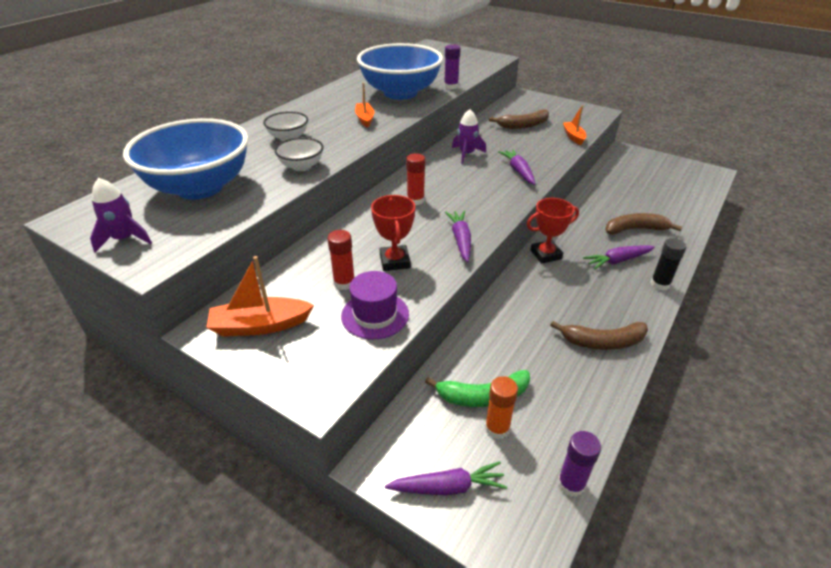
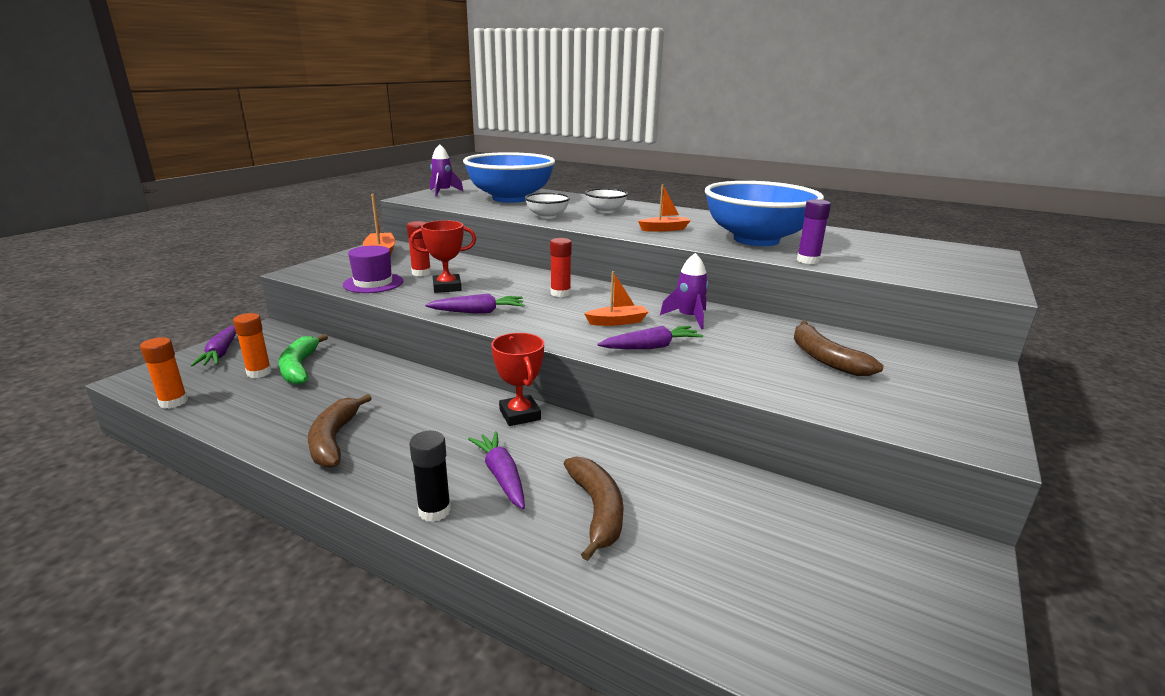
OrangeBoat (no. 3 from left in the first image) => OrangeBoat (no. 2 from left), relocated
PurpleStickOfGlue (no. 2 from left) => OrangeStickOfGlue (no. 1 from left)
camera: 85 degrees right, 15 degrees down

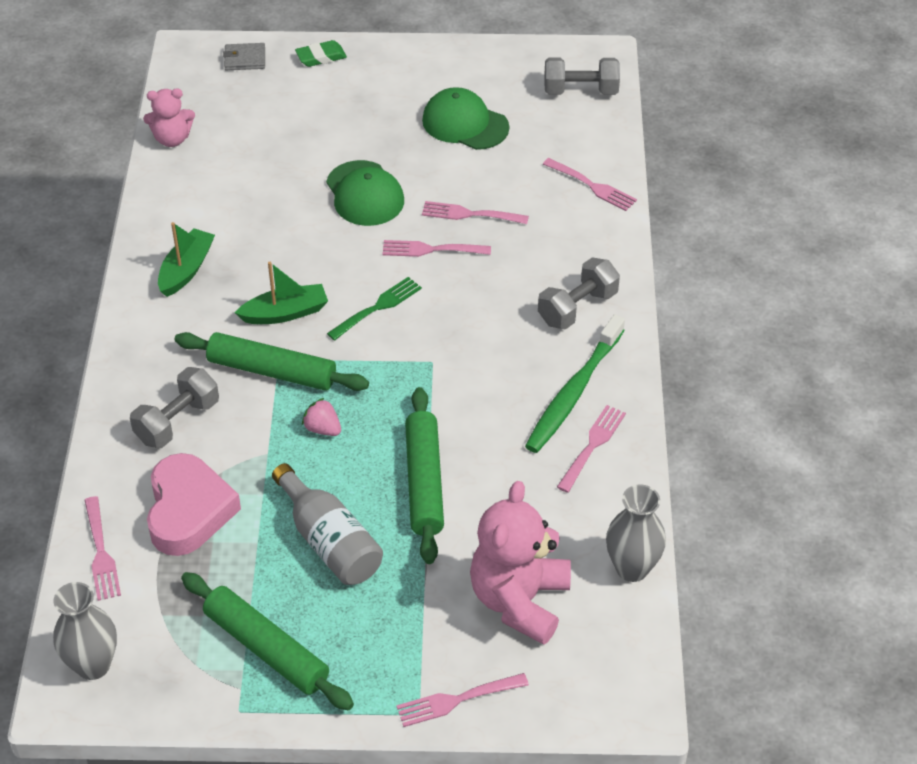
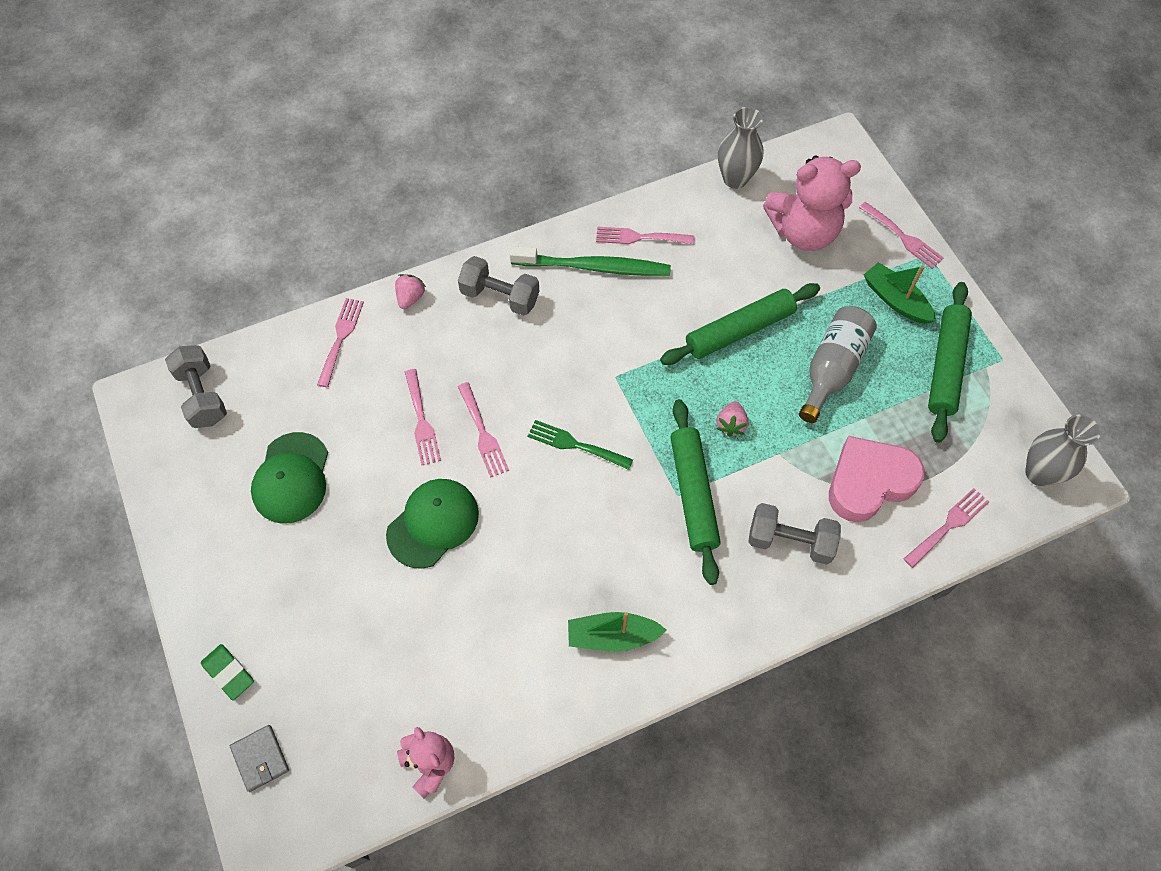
GreenBoat (no. 2 from left), relocated
nothing => RosyStrawberry (no. 1 from left)
camera: 115 degrees left, 15 degrees up

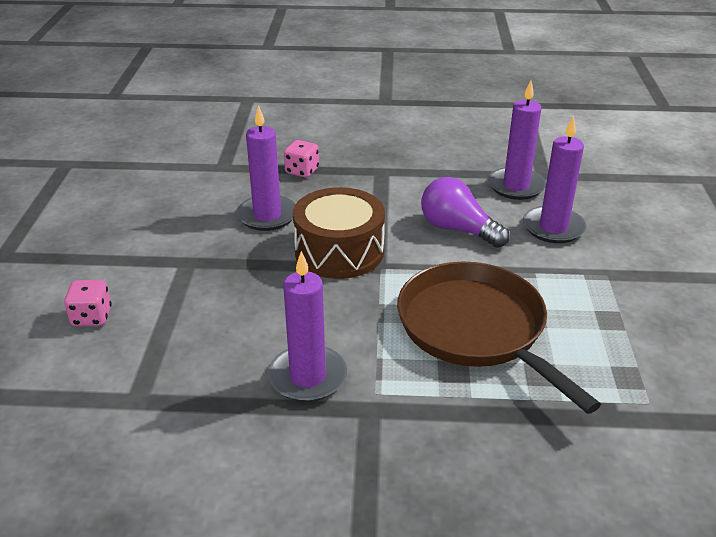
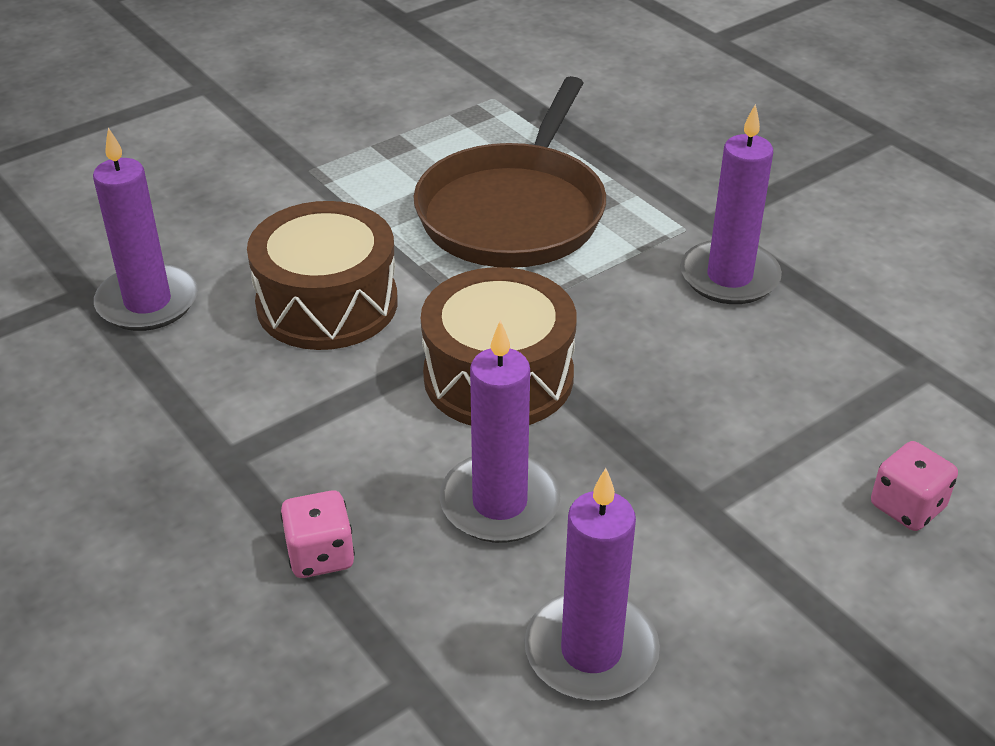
PurplePillarCandle (no. 4 from left in the first image) => PurplePillarCandle (no. 3 from left), relocated
PurpleLightbulb => BrownToyDrum (no. 1 from left)
camera: 130 degrees left, 5 degrees up

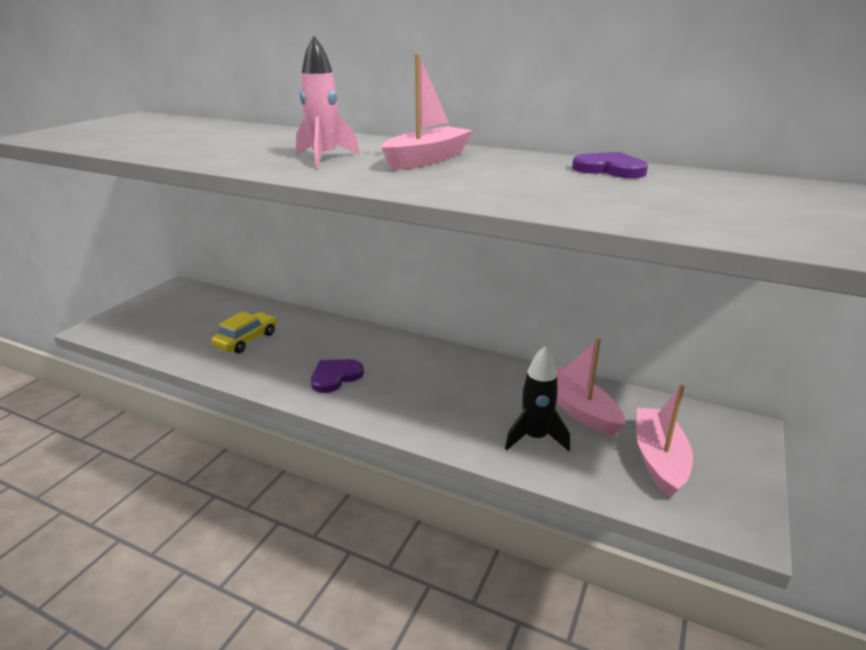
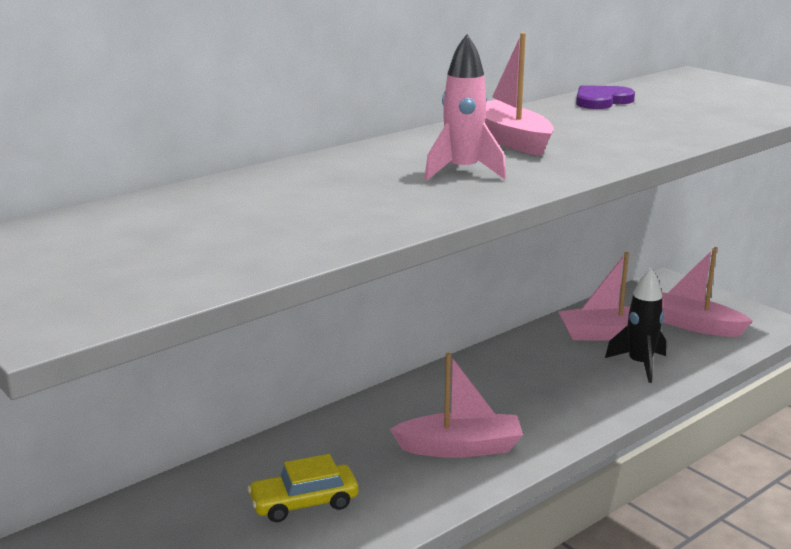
BrightYellowCar, 75 degrees counterclockwise
PurpleLoveHeart (no. 1 from left) => RosyBoat (no. 1 from left)
camera: 65 degrees left, 5 degrees down

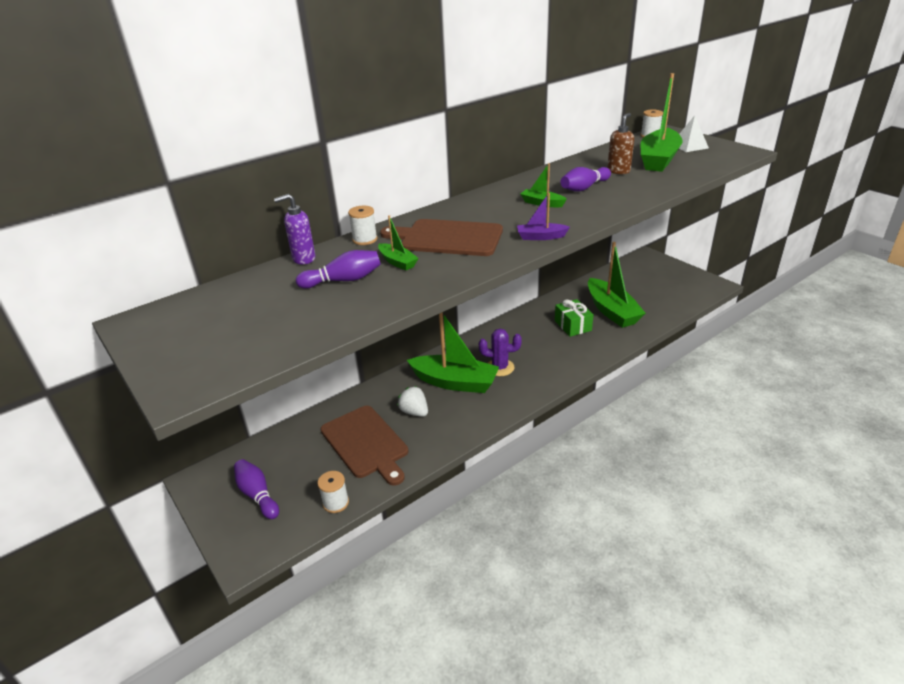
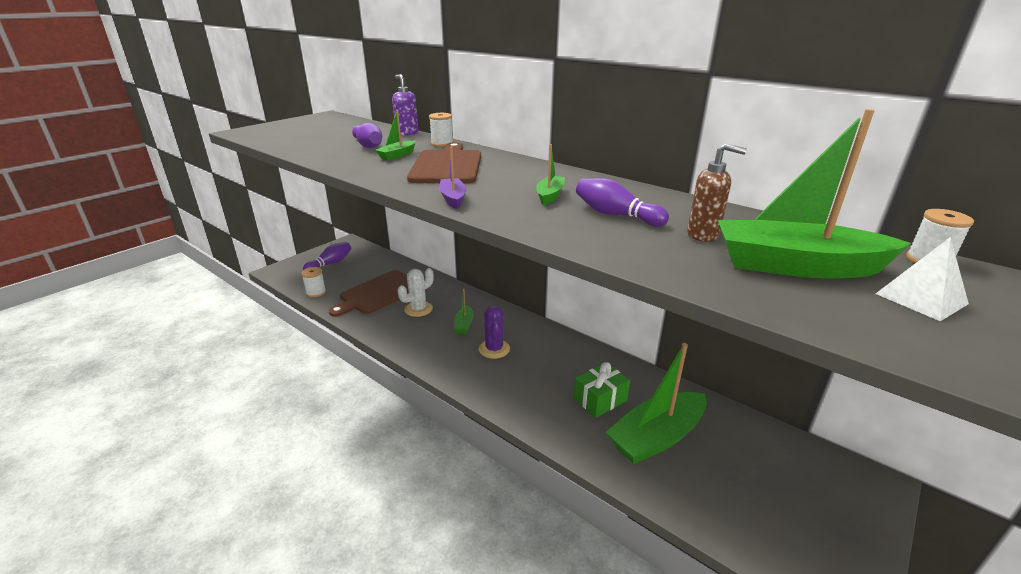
GreenBoat (no. 2 from left), x0.47
SnowWhiteStrawberry => SnowWhiteCactus
camera: 75 degrees right, 5 degrees down

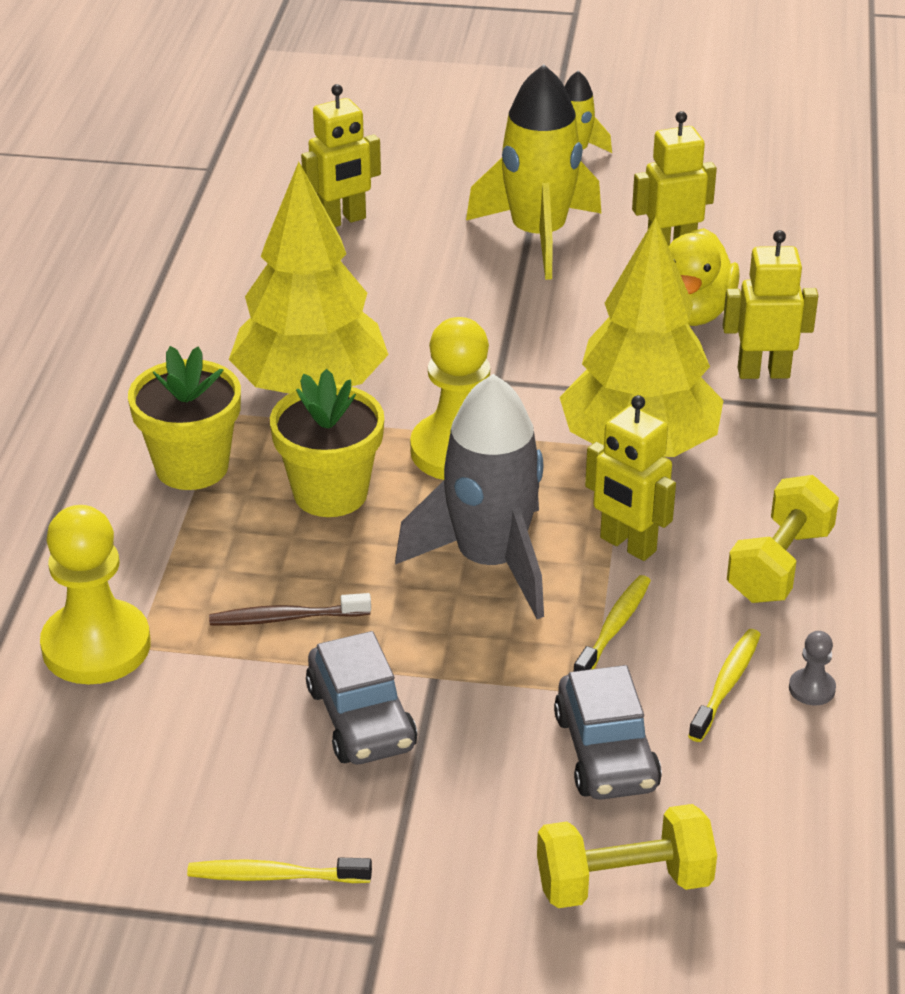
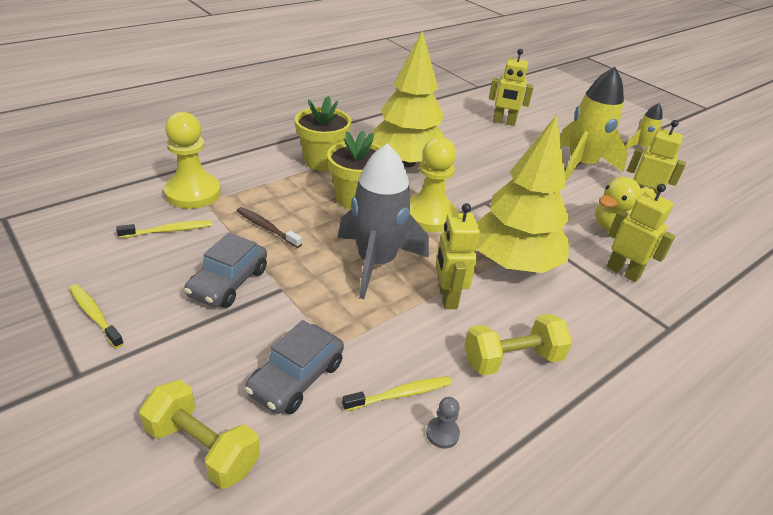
BrightYellowDentalBrush (no. 2 from left), relocated
camera: 40 degrees right, 0 degrees up

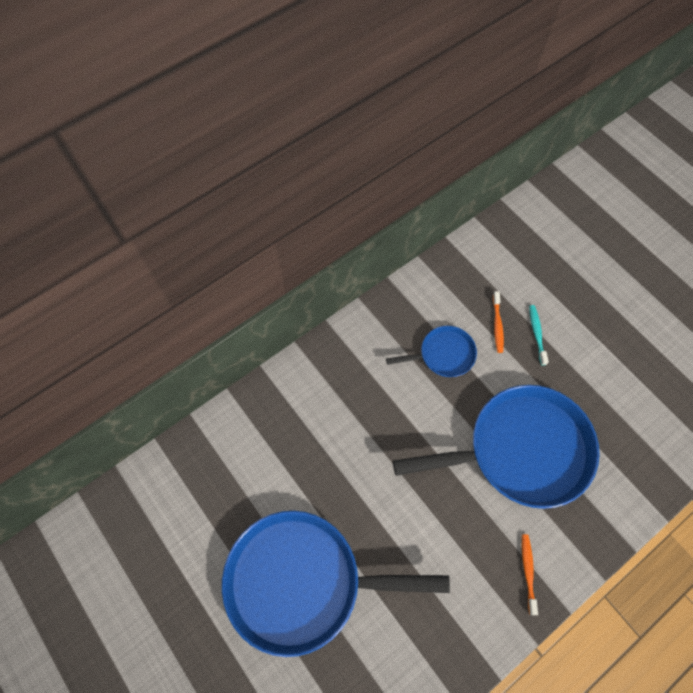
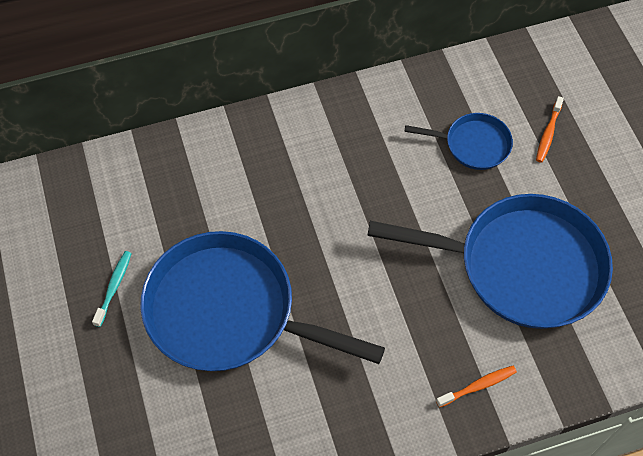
TealDentalBrush, relocated
OrangeDentalBrush (no. 2 from left in the first image) => OrangeDentalBrush (no. 1 from left), 45 degrees clockwise
camera: 20 degrees right, 5 degrees down

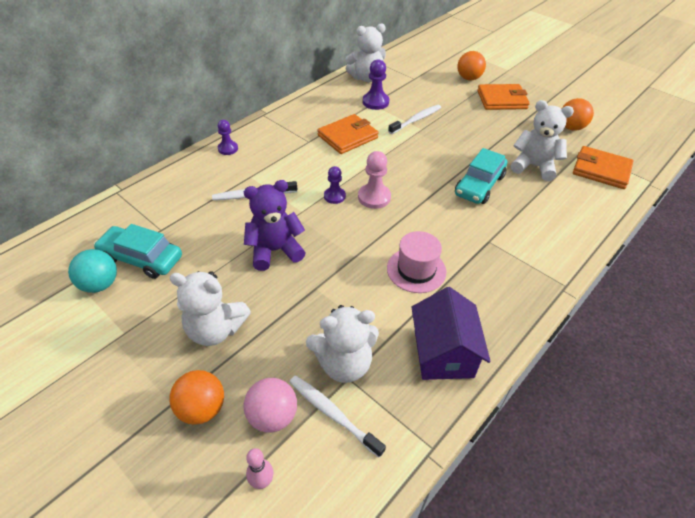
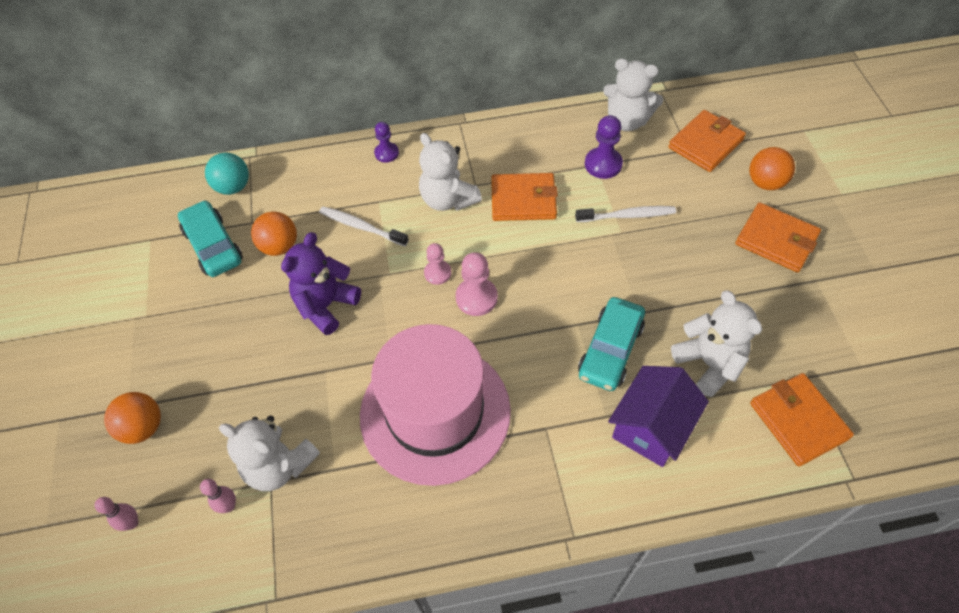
OrangeSphere (no. 3 from left in the first image) => OrangeSphere (no. 2 from left), relocated
TealCar (no. 2 from left), 45 degrees counterclockwise
PurplePawn (no. 2 from left) => RosyPawn (no. 1 from left)
PurpleStuffedBear, 75 degrees counterclockwise
RosyTopHat, x2.07
TealSphere, relocated
SnowWhiteStuffedBear (no. 1 from left in the first image) => SnowWhiteStuffedBear (no. 2 from left), relocated
PurpleToyHouse, relocated
SnowWhiteDentalBrush (no. 2 from left) => RosyBowlingPin (no. 2 from left)
RosySphere => nothing
nothing => OrangeWallet (no. 2 from left)
camera: 40 degrees right, 10 degrees up

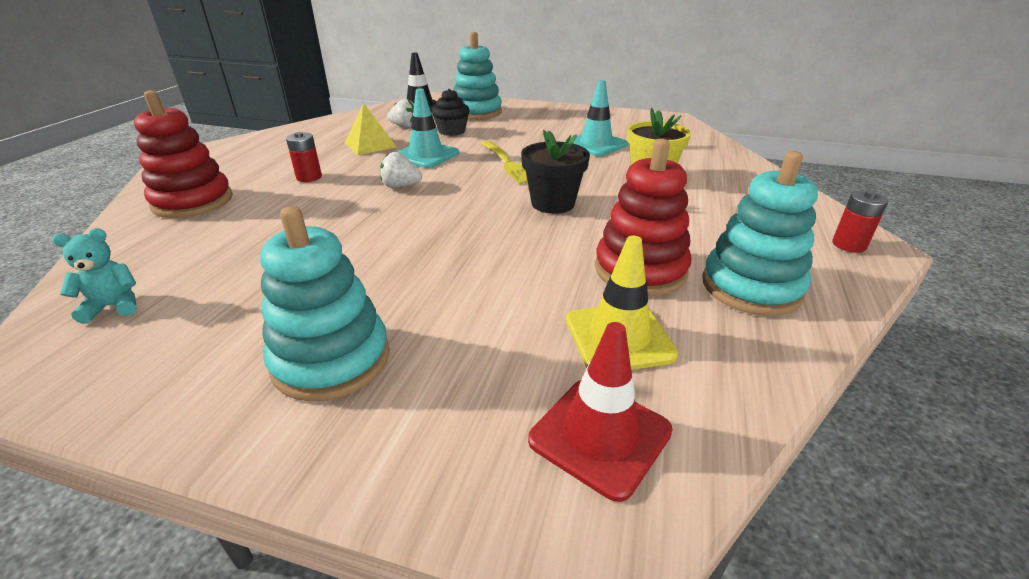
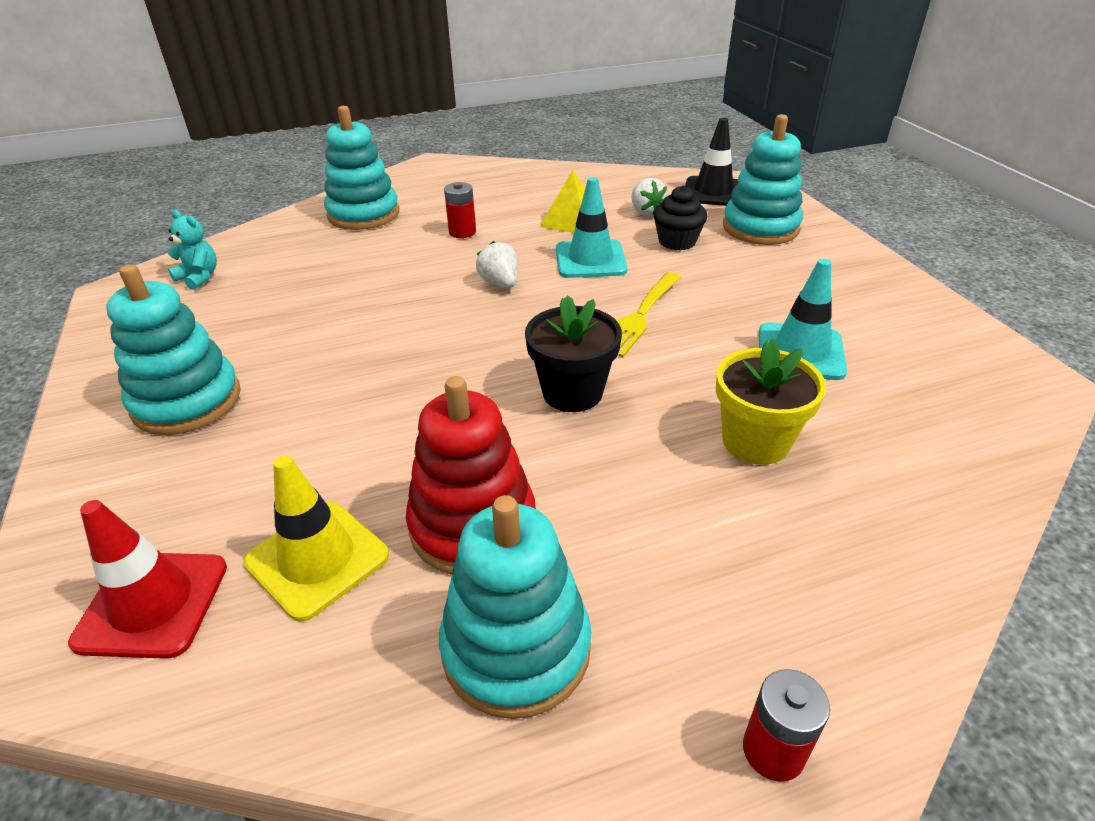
ScarletStackingRings (no. 1 from left) => TealStackingRings (no. 2 from left)
camera: 55 degrees right, 5 degrees up

